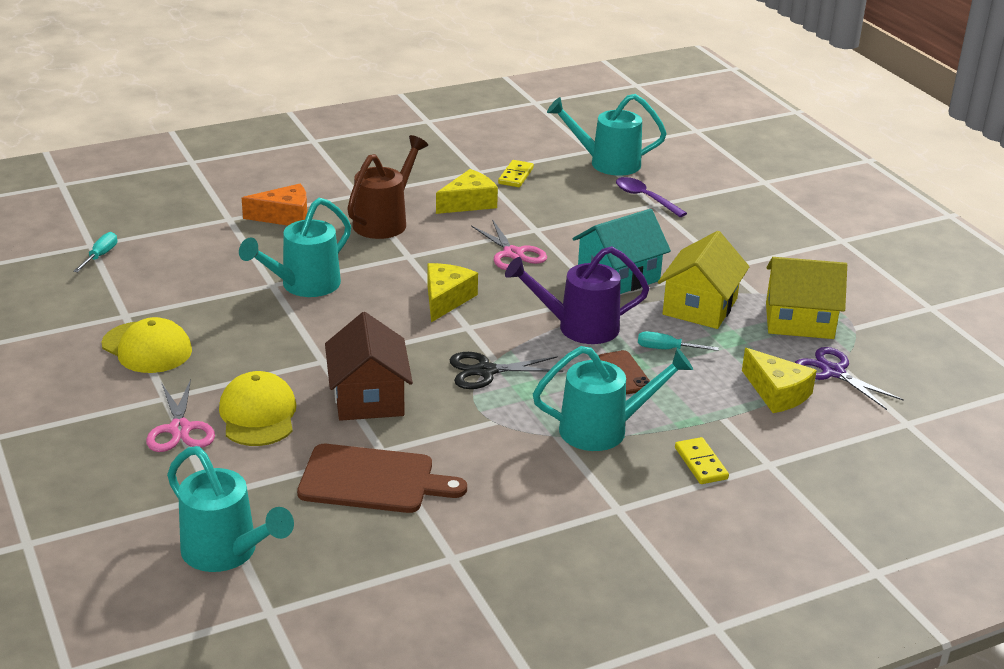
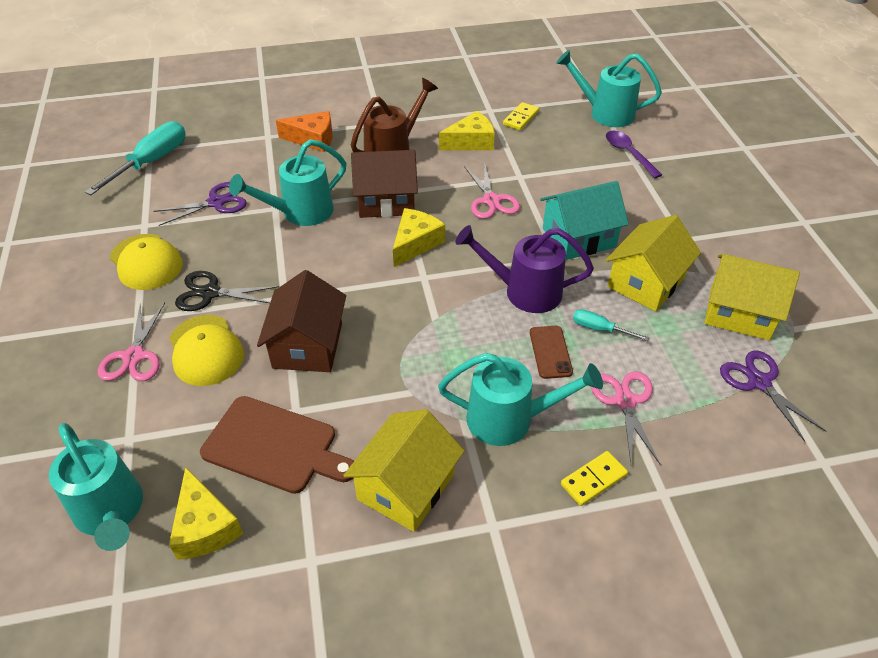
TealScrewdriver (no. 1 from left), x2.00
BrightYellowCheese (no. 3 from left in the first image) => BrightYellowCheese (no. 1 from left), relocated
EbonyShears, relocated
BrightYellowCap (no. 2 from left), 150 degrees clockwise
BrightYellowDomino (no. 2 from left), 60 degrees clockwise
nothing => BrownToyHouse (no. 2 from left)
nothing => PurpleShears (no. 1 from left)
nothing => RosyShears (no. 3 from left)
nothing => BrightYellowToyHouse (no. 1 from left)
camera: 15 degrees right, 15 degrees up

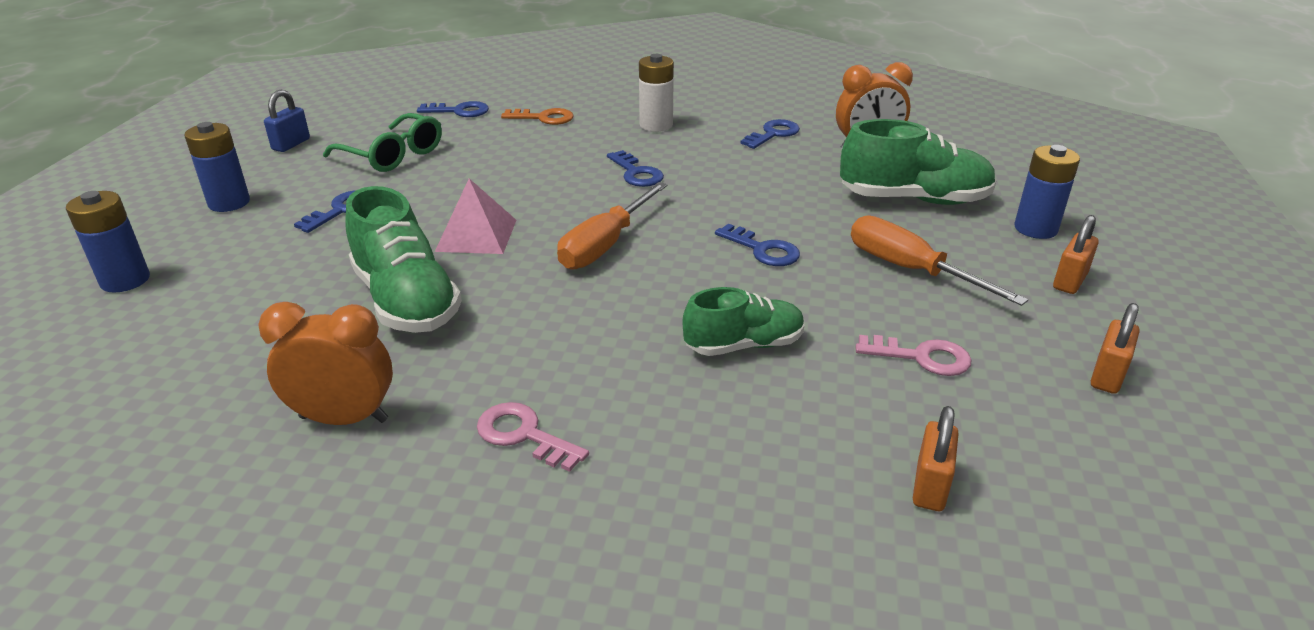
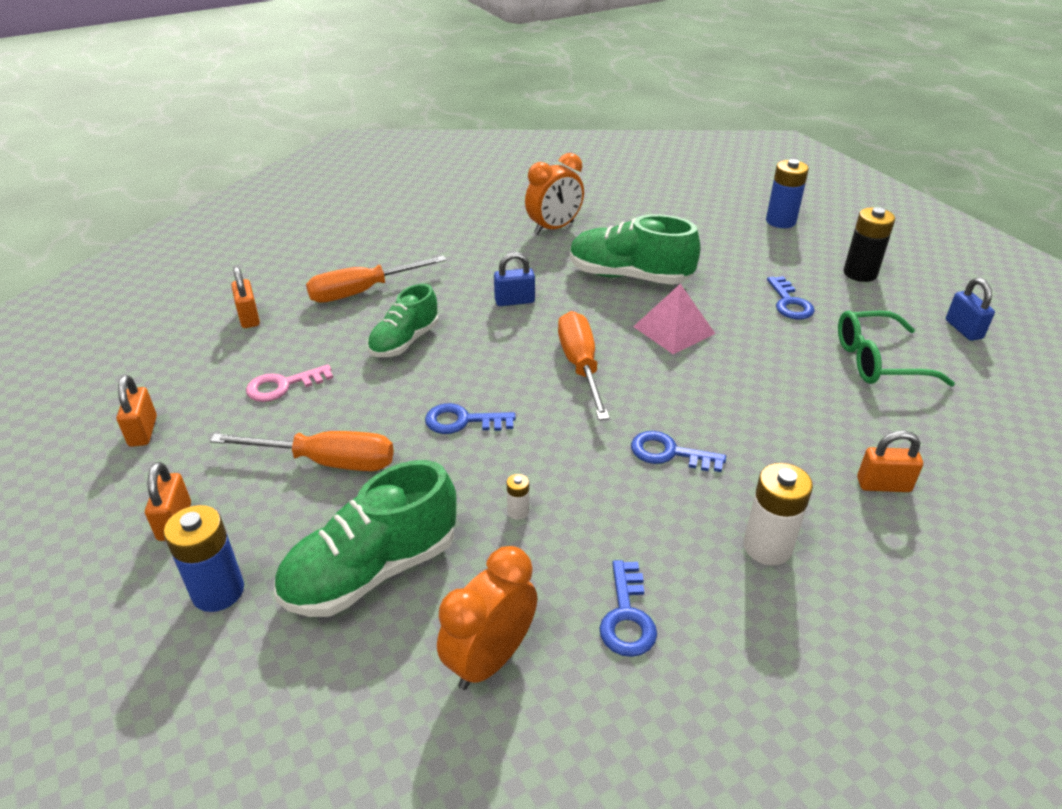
CobaltLatchkey (no. 2 from left) => nothing
OrangeLatchkey => OrangeLock (no. 4 from left)
CobaltBattery (no. 2 from left) => EbonyBattery
RosyLatchkey (no. 1 from left) => nothing
nothing => CobaltLock (no. 1 from left)
nothing => OrangeScrewdriver (no. 2 from left)
nothing => SnowWhiteBattery (no. 1 from left)
camera: 140 degrees right, 5 degrees up

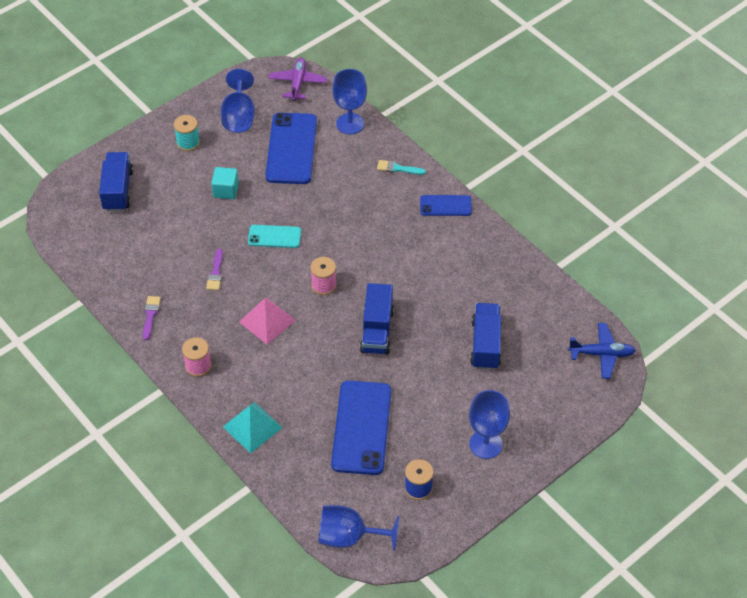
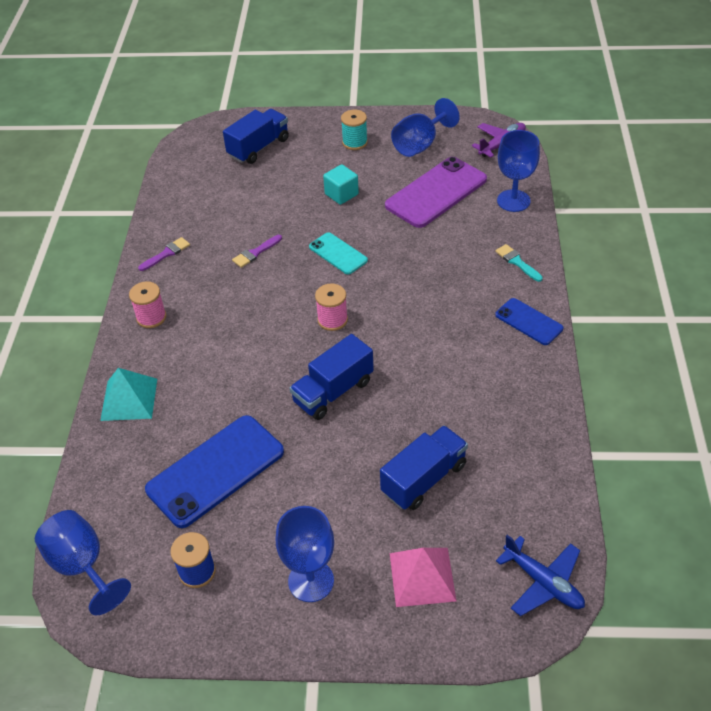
CobaltMobilePhone (no. 1 from left) => PurpleMobilePhone
RosyPyramidShape, relocated
camera: 45 degrees right, 5 degrees down

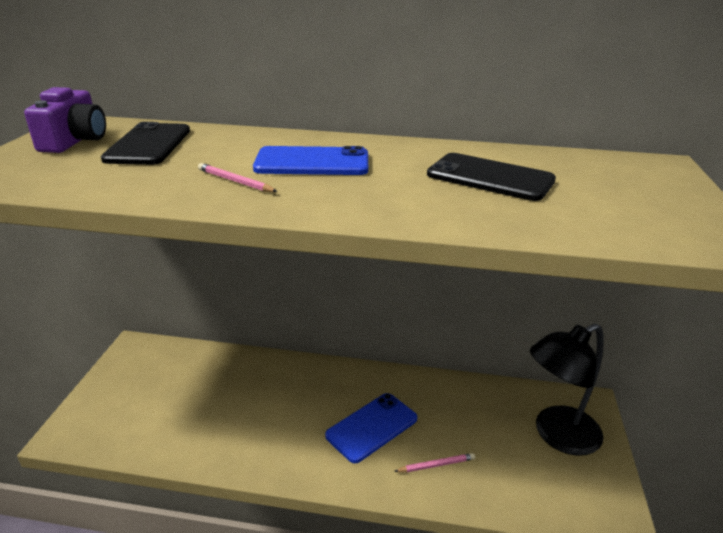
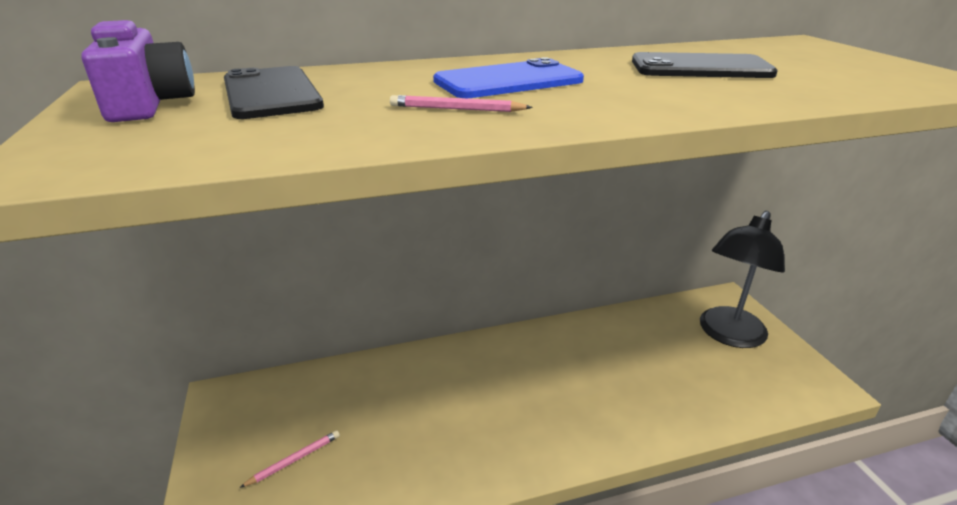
CobaltMobilePhone (no. 2 from left) => nothing
RosyPencil (no. 2 from left in the first image) => RosyPencil (no. 1 from left), relocated
camera: 25 degrees left, 0 degrees up

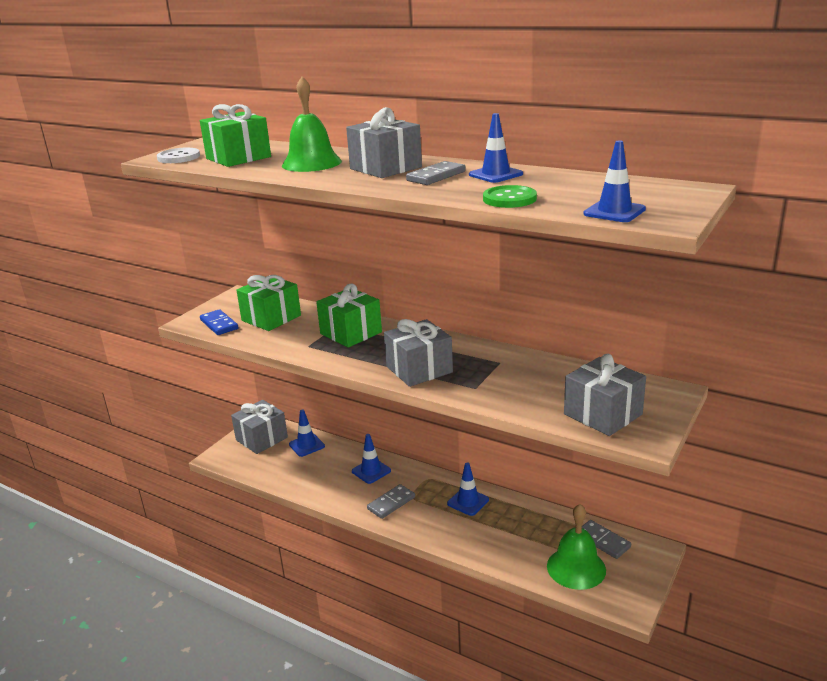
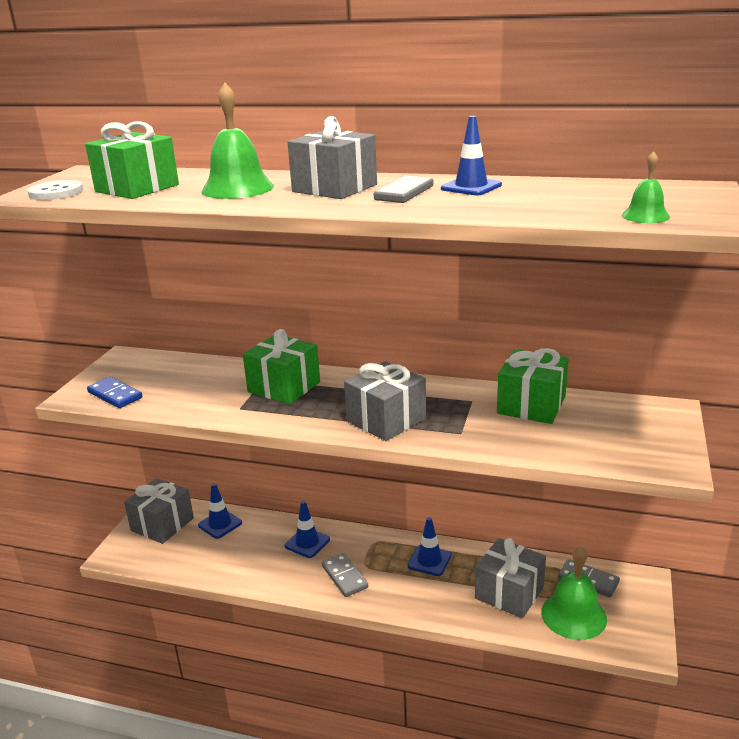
CobaltRoadCone (no. 5 from left) => GreenSchoolBell (no. 3 from left)
GreenSewingButton => nothing
GreenGift (no. 2 from left in the first image) => GreenGift (no. 3 from left), relocated
AshGreyGift (no. 4 from left), relocated
AshGreyDomino (no. 1 from left), 60 degrees counterclockwise
camera: 15 degrees left, 0 degrees up

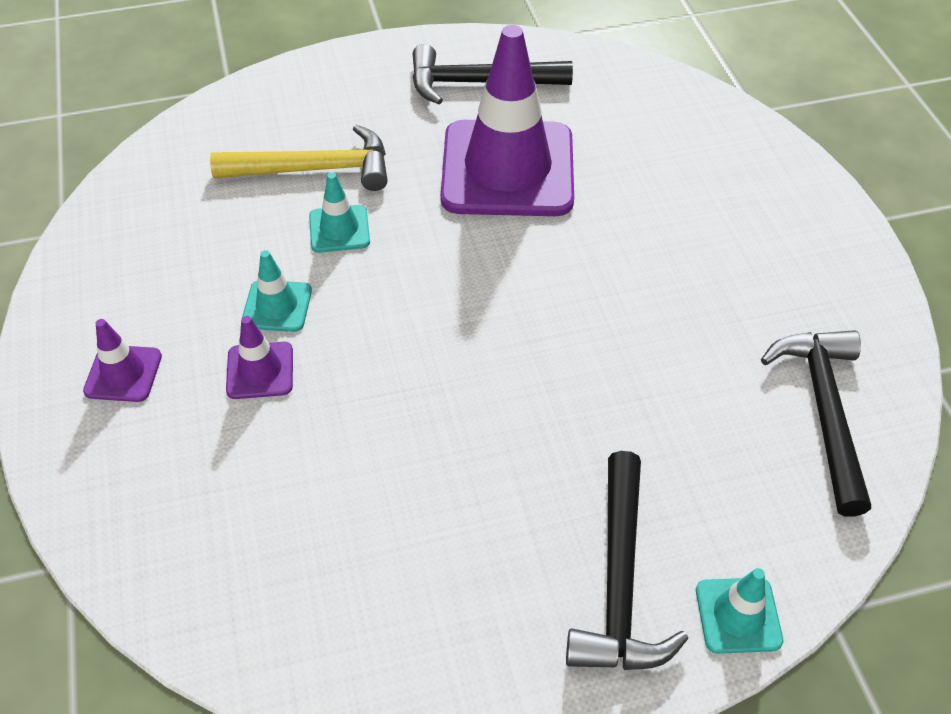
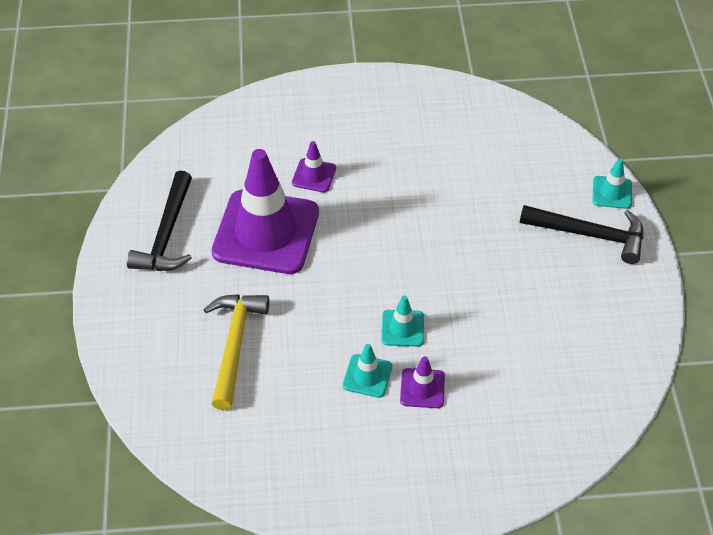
TealRoadCone (no. 2 from left), relocated
PurpleRoadCone (no. 1 from left in the first image) => PurpleRoadCone (no. 2 from left), relocated
EbonyHammer (no. 3 from left) => nothing
camera: 80 degrees left, 0 degrees up

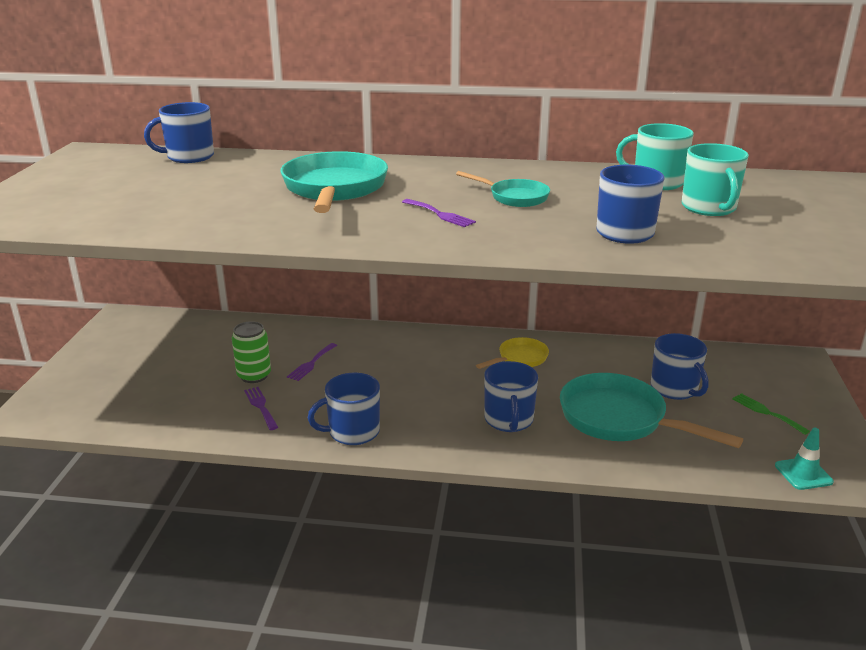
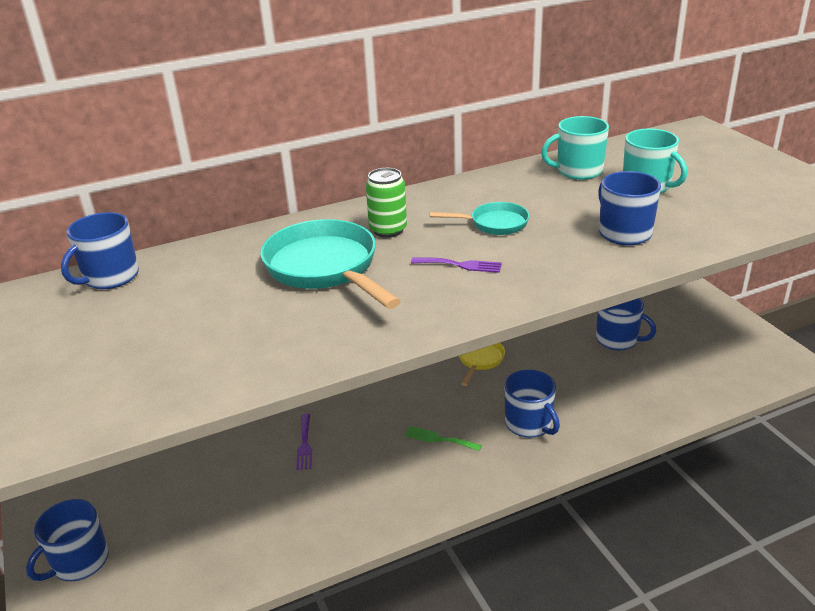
GreenTin, relocated
CobaltCoffeeMug (no. 2 from left in the first image) => CobaltCoffeeMug (no. 1 from left), relocated
TealSkillet (no. 3 from left) => nothing
PurpleFork (no. 1 from left) => nothing
GreenFork, relocated
TealRoadCone => nothing
camera: 30 degrees left, 5 degrees up

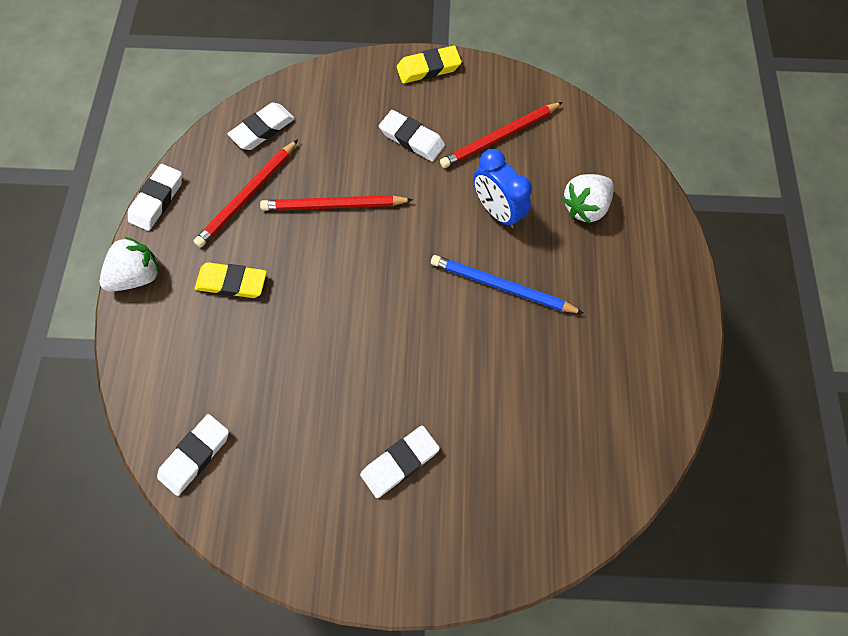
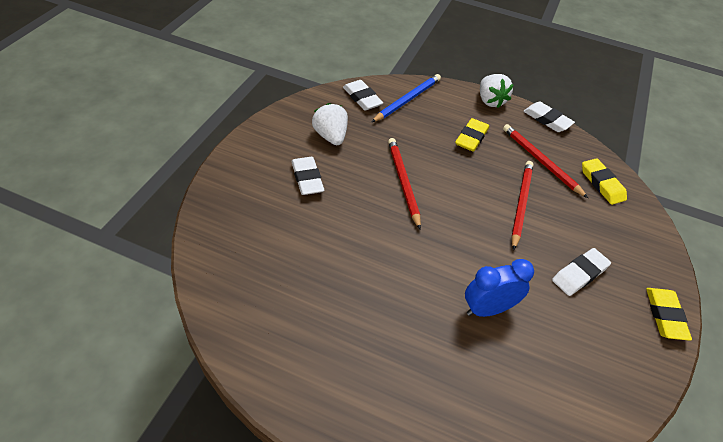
SnowWhiteGumEraser (no. 3 from left) => BrightYellowGumEraser (no. 2 from left)
ScarletPencil (no. 3 from left in the first image) => ScarletPencil (no. 1 from left), relocated
SnowWhiteStrawberry (no. 2 from left in the first image) => SnowWhiteStrawberry (no. 1 from left), relocated
CobaltPencil, relocated
camera: 105 degrees right, 20 degrees down

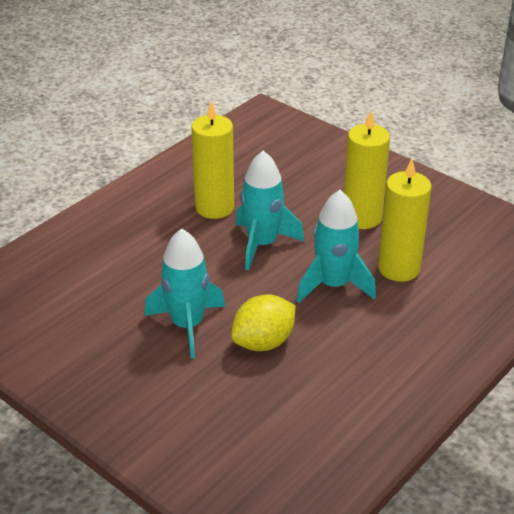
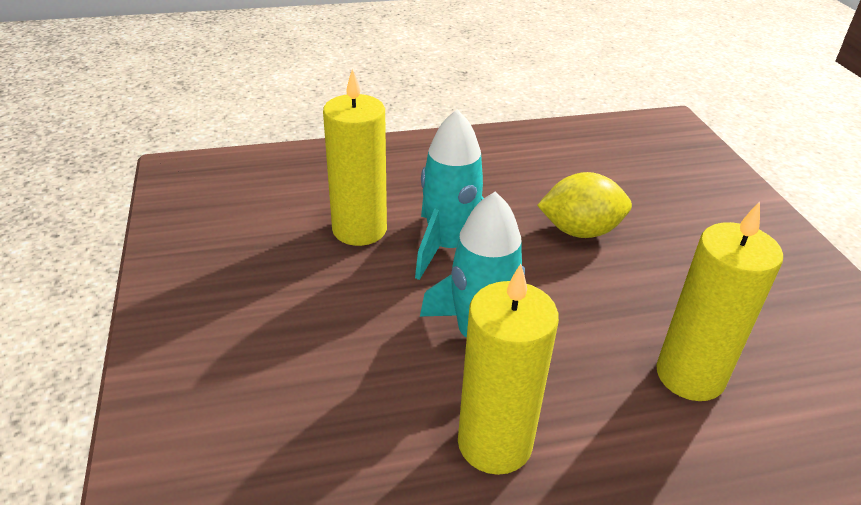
BrightYellowPillarCandle (no. 2 from left in the first image) => BrightYellowPillarCandle (no. 3 from left), relocated
TealSpaceship (no. 1 from left) => nothing
camera: 145 degrees left, 0 degrees up

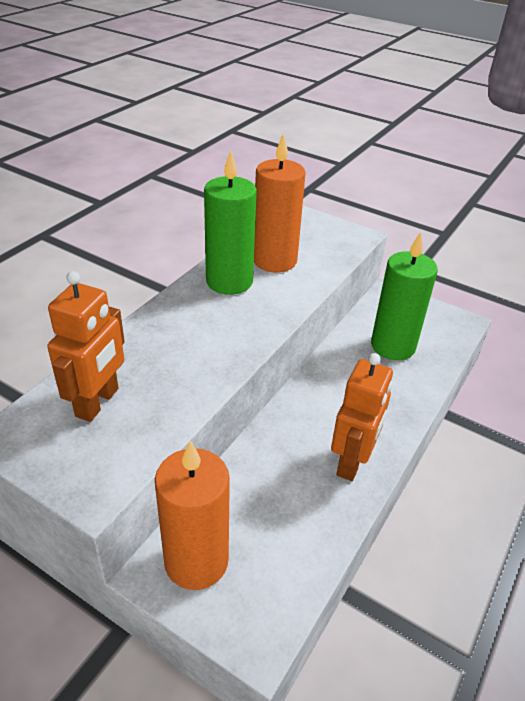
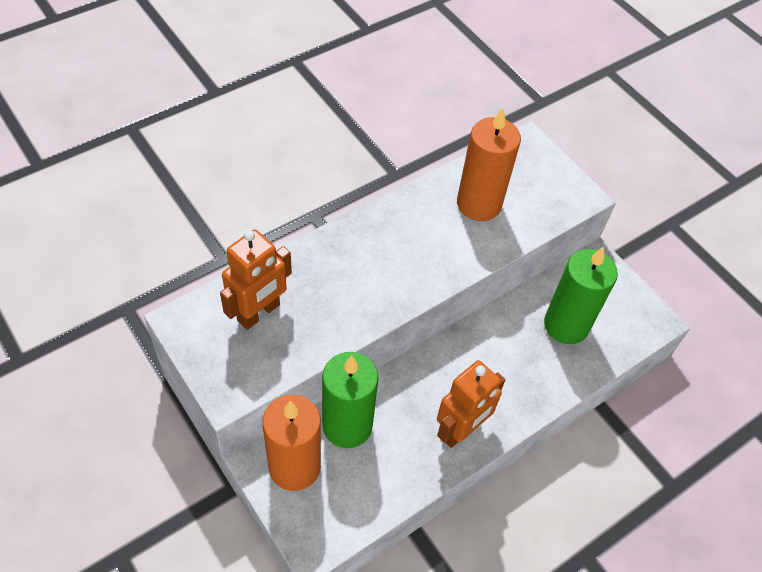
GreenPillarCandle (no. 1 from left), relocated
camera: 20 degrees right, 15 degrees up

